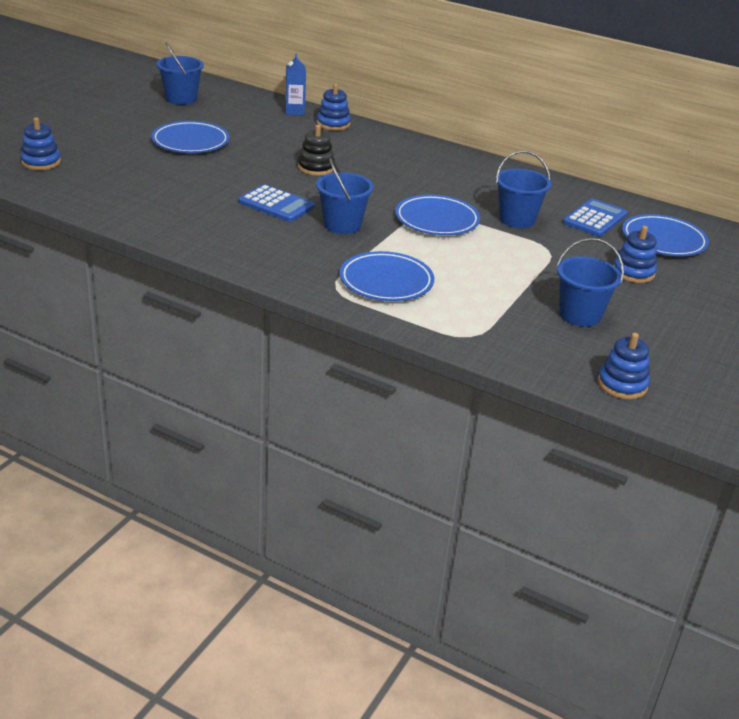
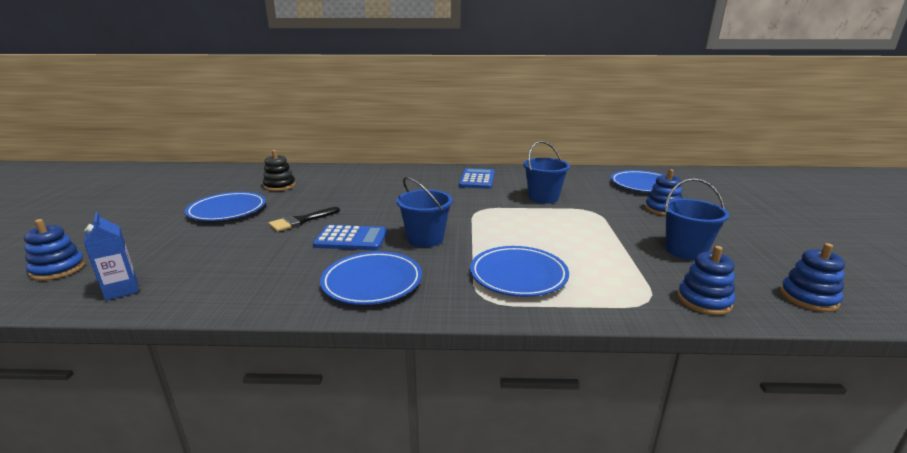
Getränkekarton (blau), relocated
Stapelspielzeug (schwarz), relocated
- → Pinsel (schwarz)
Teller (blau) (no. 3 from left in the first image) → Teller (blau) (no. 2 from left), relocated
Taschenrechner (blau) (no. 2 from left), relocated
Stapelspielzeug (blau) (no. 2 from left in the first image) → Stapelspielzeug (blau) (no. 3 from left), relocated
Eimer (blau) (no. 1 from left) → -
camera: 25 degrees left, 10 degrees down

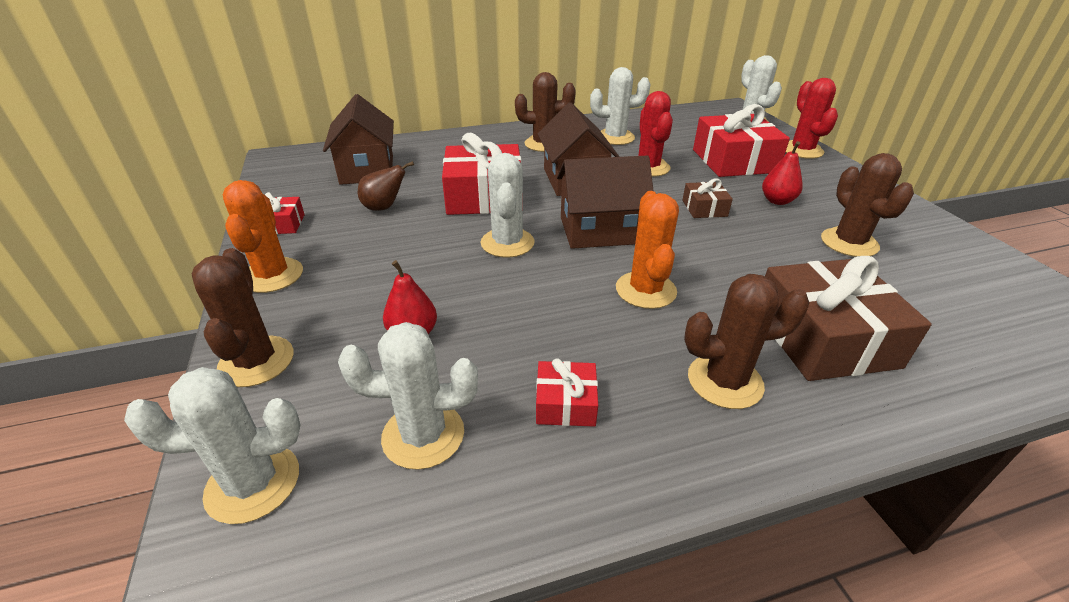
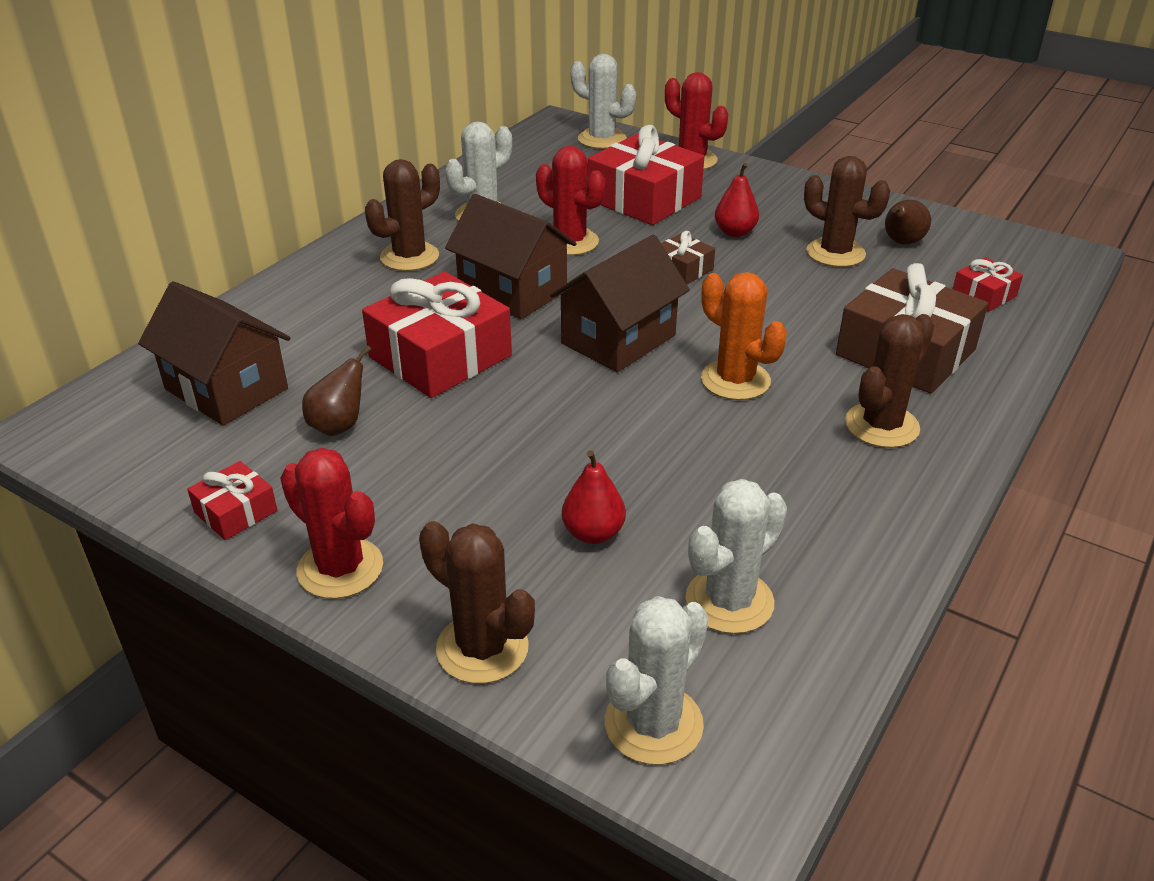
Kaktus (orange) (no. 1 from left) → Kaktus (rot) (no. 1 from left)
- → Birne (braun) (no. 2 from left)
Geschenk (rot) (no. 3 from left in the first image) → Geschenk (rot) (no. 4 from left), relocated
Kaktus (weiß) (no. 3 from left) → -
camera: 40 degrees left, 0 degrees up

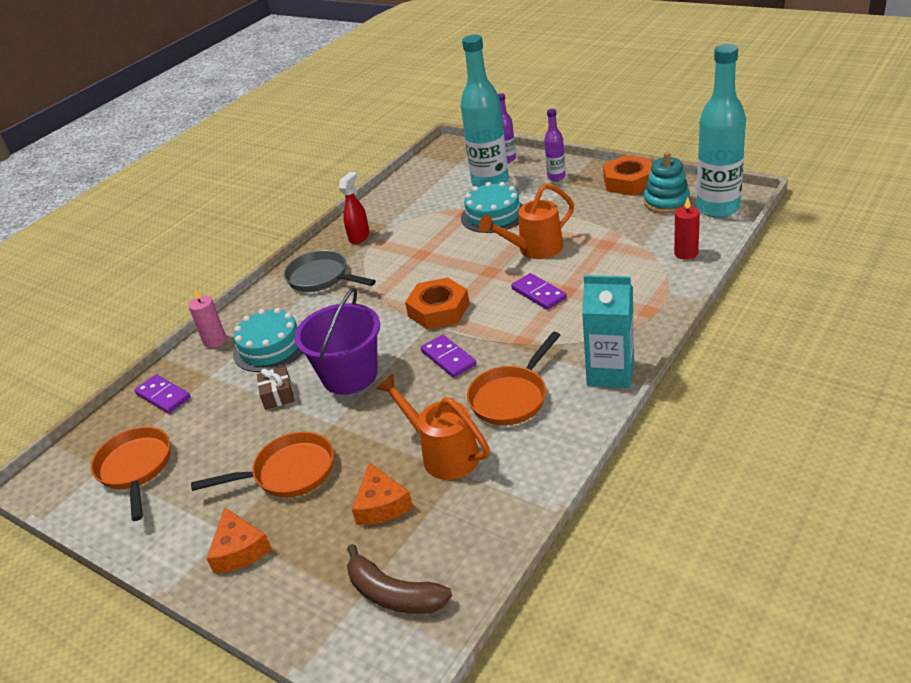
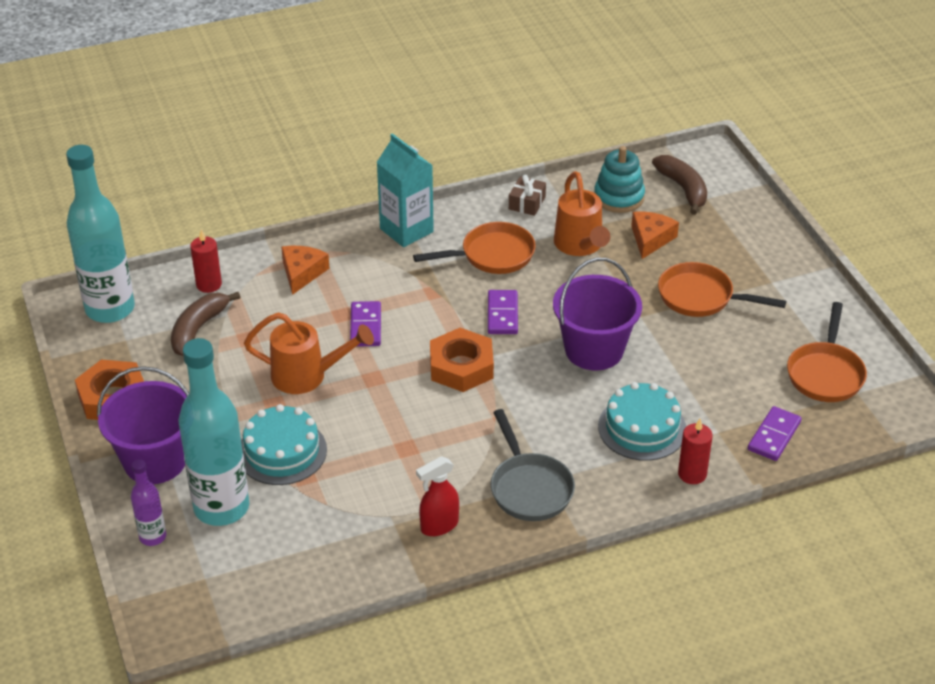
Flasche (lila) (no. 2 from left) → Eimer (lila) (no. 1 from left)
- → Banane (braun) (no. 1 from left)
Käse (orange) (no. 1 from left), relocated
Geschenk (braun), relocated
Stapelspielzeug (türkis), relocated
Kerze (rosa) → Kerze (rot) (no. 2 from left)
Dominostein (lila) (no. 1 from left in the first image) → Dominostein (lila) (no. 3 from left), 45 degrees clockwise
camera: 150 degrees left, 5 degrees up

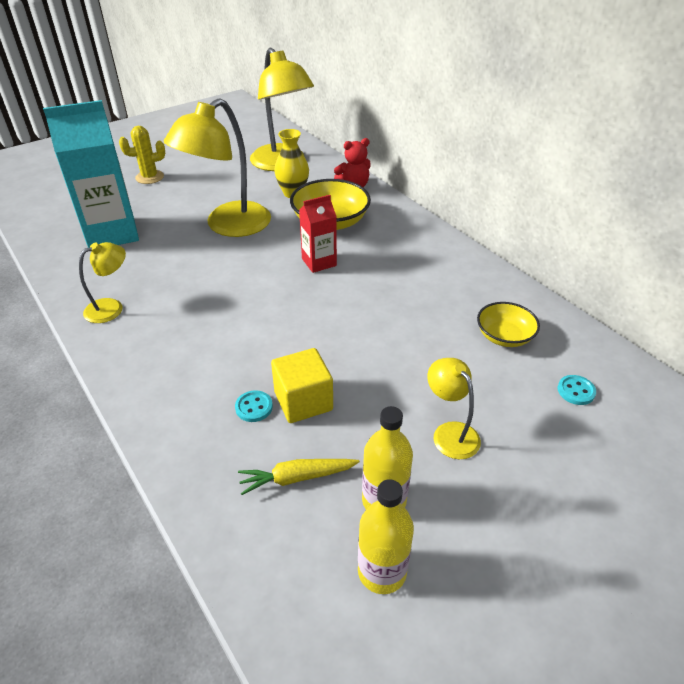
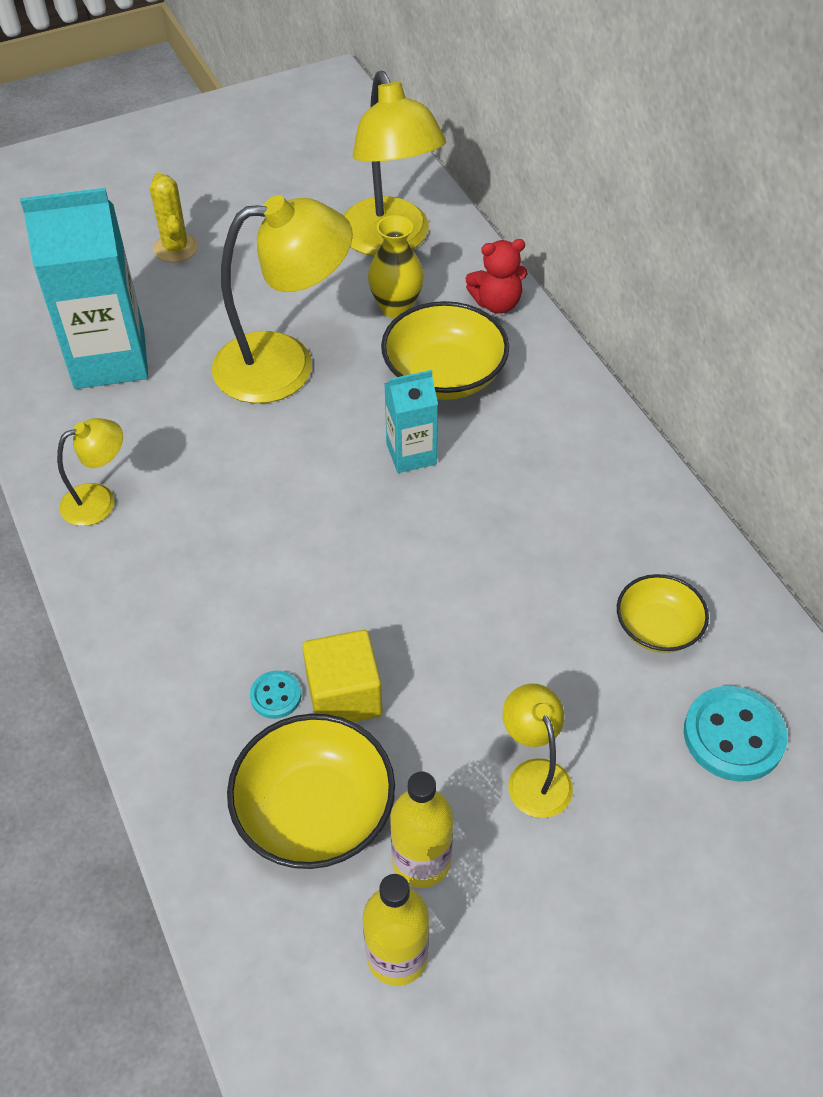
Kaktus (gelb), 75 degrees clockwise
Lampe (gelb) (no. 2 from left), 150 degrees counterclockwise
Karotte (gelb) → Schüssel (gelb) (no. 1 from left)
Getränkekarton (rot) → Getränkekarton (türkis) (no. 2 from left)
Knopf (türkis) (no. 2 from left), x1.90
camera: 10 degrees right, 10 degrees up

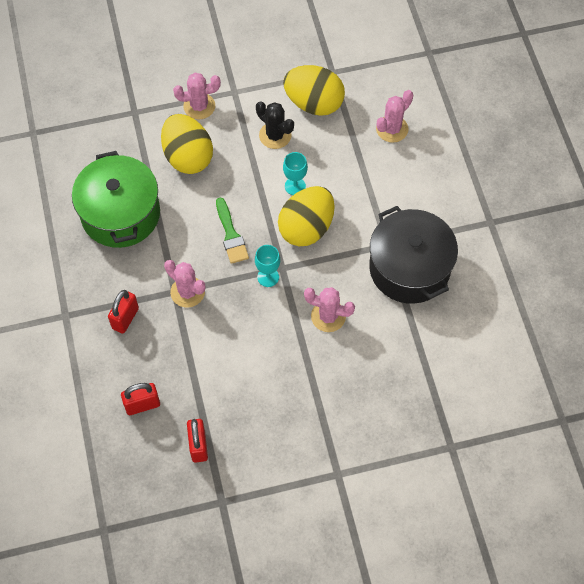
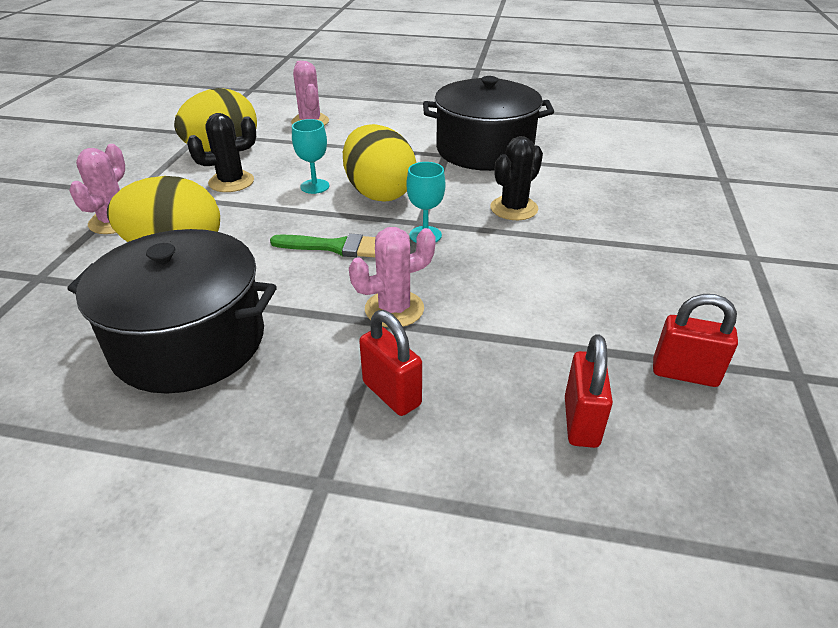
Kochtopf (grün) → Kochtopf (schwarz) (no. 1 from left)
Kaktus (rosa) (no. 3 from left) → Kaktus (schwarz) (no. 2 from left)
camera: 65 degrees left, 25 degrees down

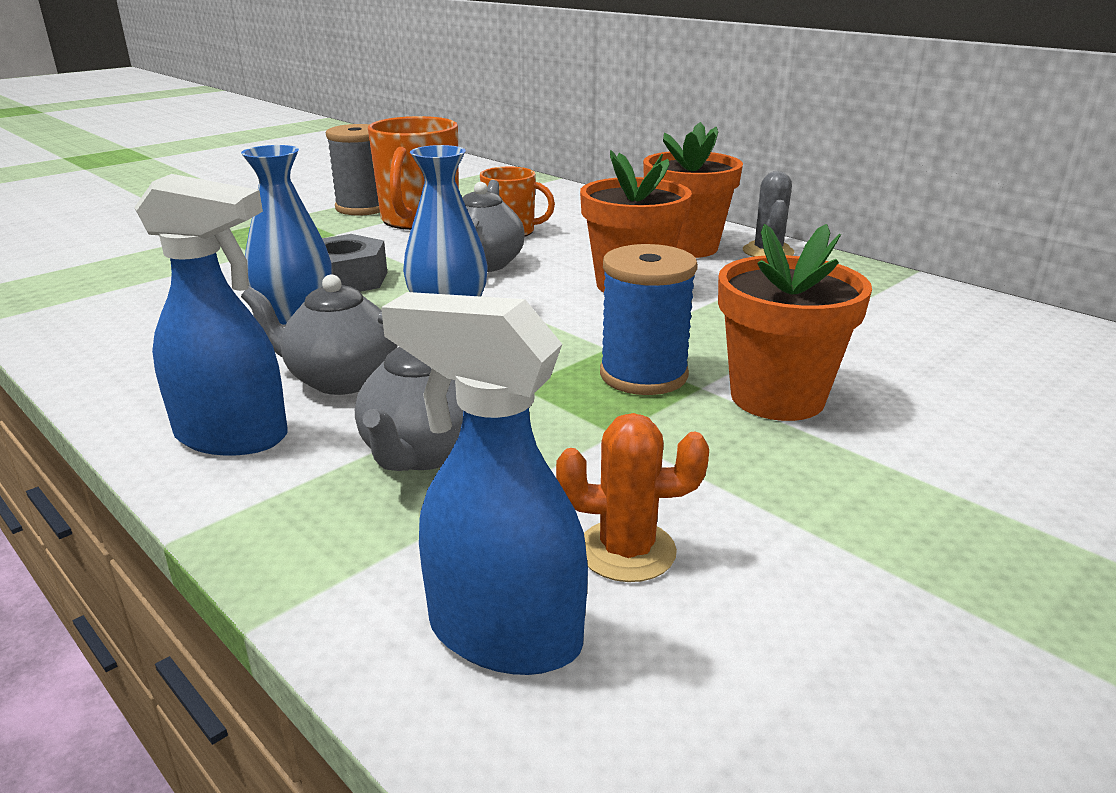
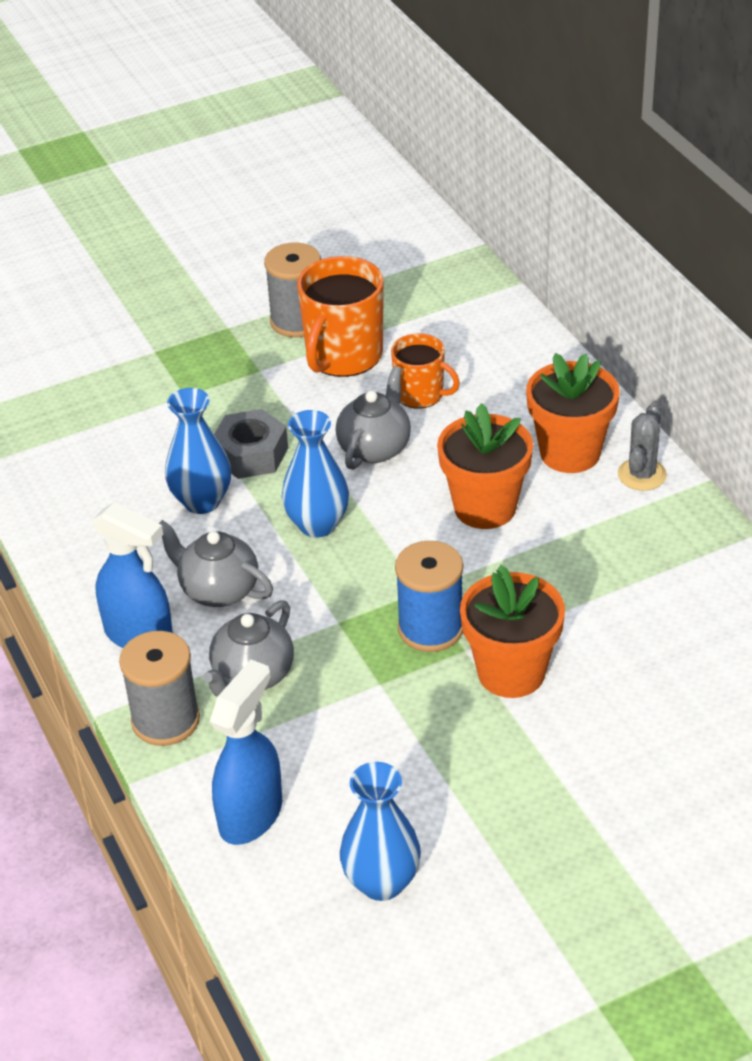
- → Garnrolle (grau) (no. 1 from left)
Sprühflasche (blau) (no. 2 from left), 75 degrees clockwise
- → Vase (blau) (no. 3 from left)
Kaktus (orange) → -
camera: 20 degrees right, 15 degrees up

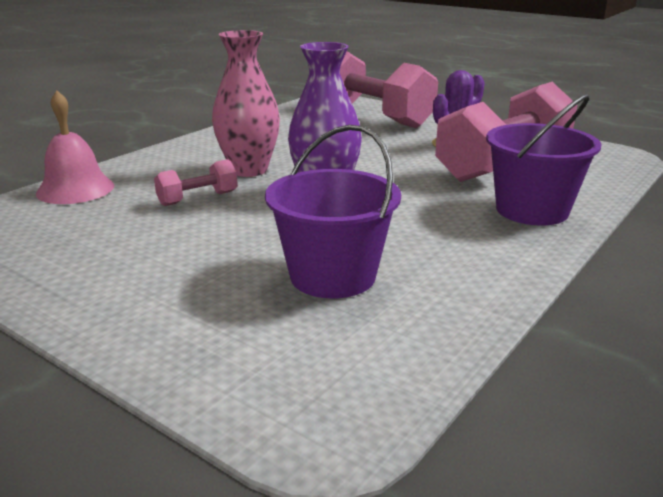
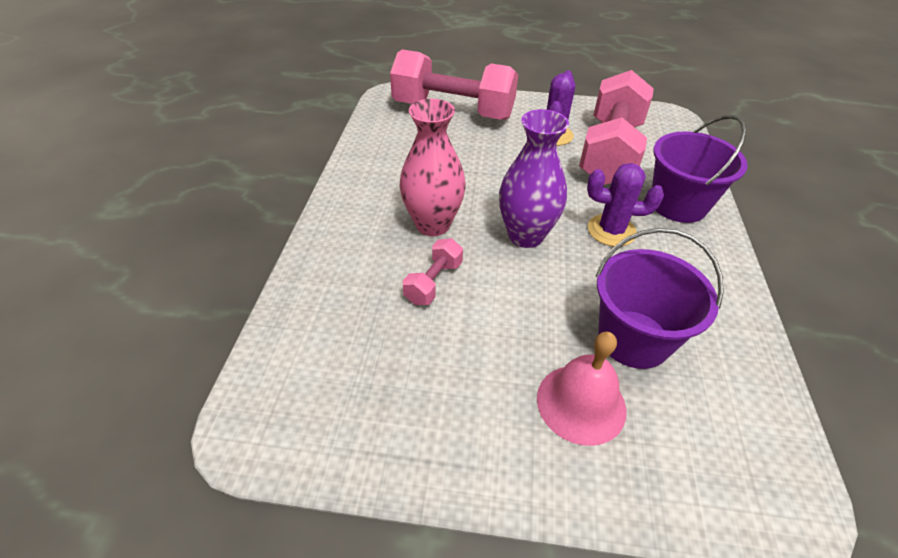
Glocke (rosa), relocated
- → Kaktus (lila) (no. 2 from left)
camera: 30 degrees left, 20 degrees up

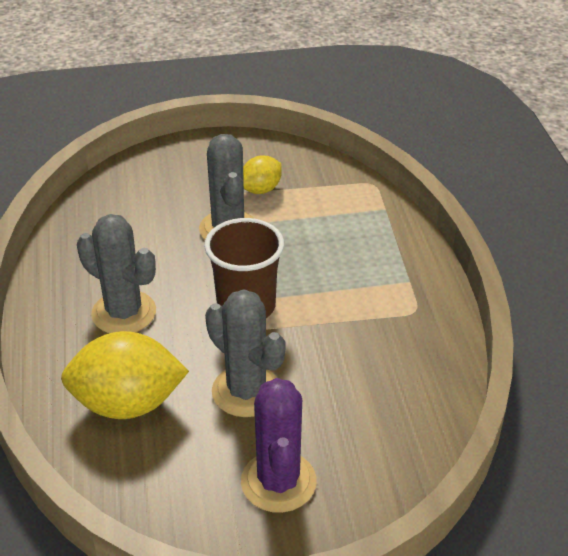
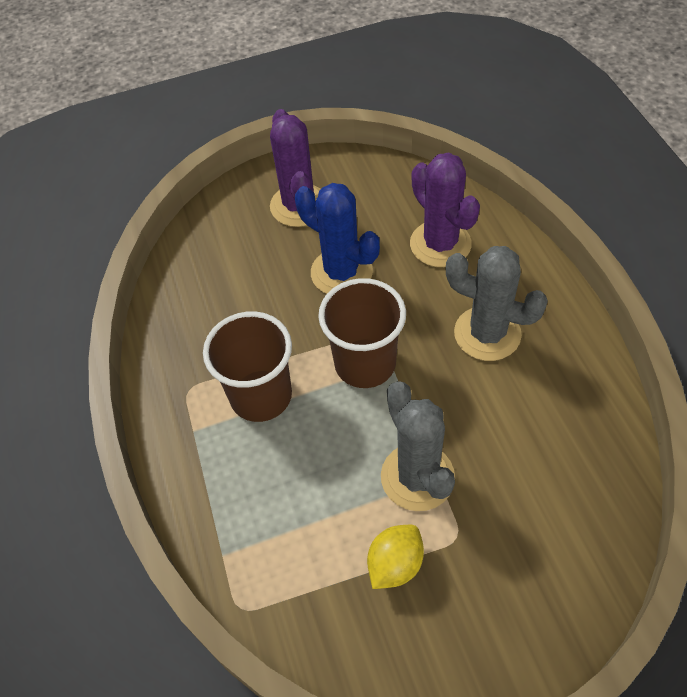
- → Becher (braun) (no. 1 from left)
Kaktus (grau) (no. 3 from left) → Kaktus (blau)
Zitrone (gelb) (no. 1 from left) → Kaktus (lila) (no. 2 from left)
camera: 175 degrees right, 15 degrees up

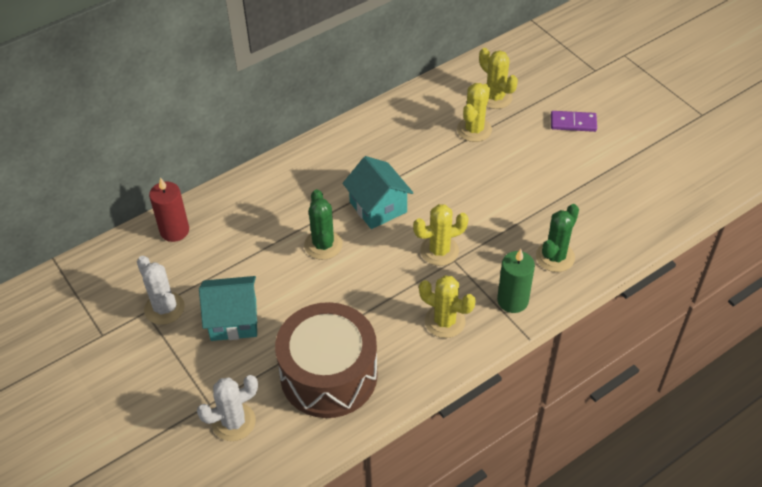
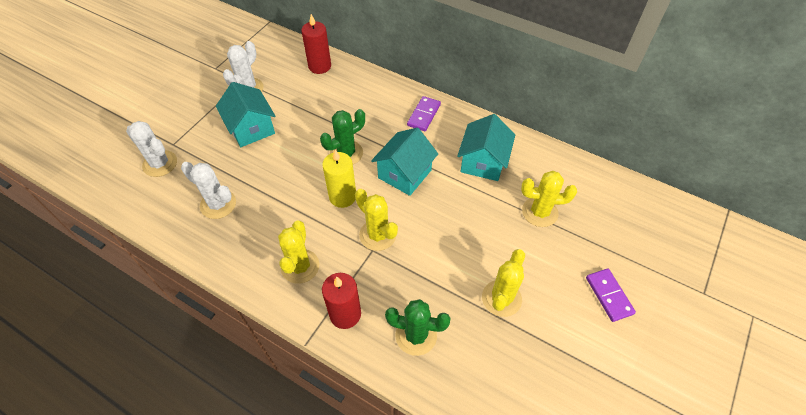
Trommel (braun) → Kaktus (weiß) (no. 2 from left)
- → Kerze (gelb)
Kerze (grün) → Kerze (rot) (no. 2 from left)
- → Dominostein (lila) (no. 1 from left)
- → Haus (türkis) (no. 3 from left)
Kaktus (gelb) (no. 4 from left in the first image) → Kaktus (gelb) (no. 3 from left), relocated
camera: 65 degrees right, 5 degrees up

